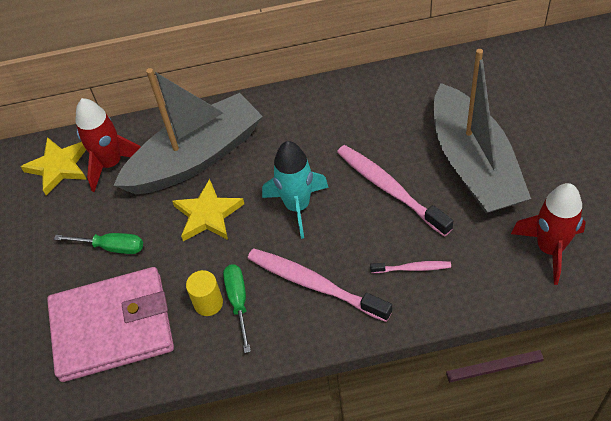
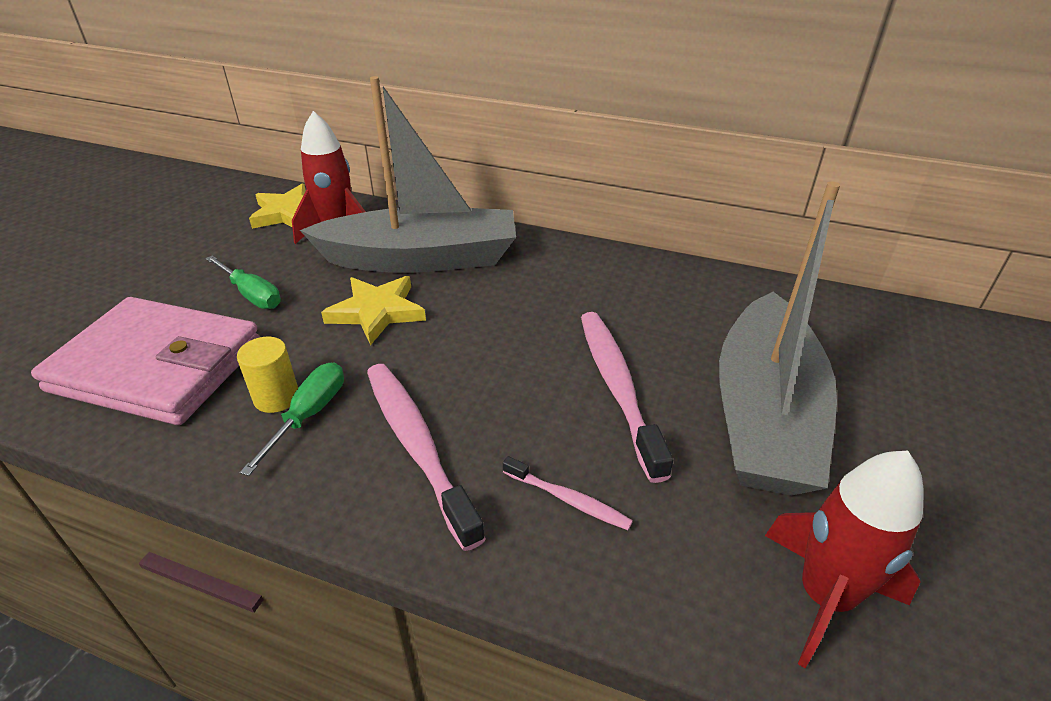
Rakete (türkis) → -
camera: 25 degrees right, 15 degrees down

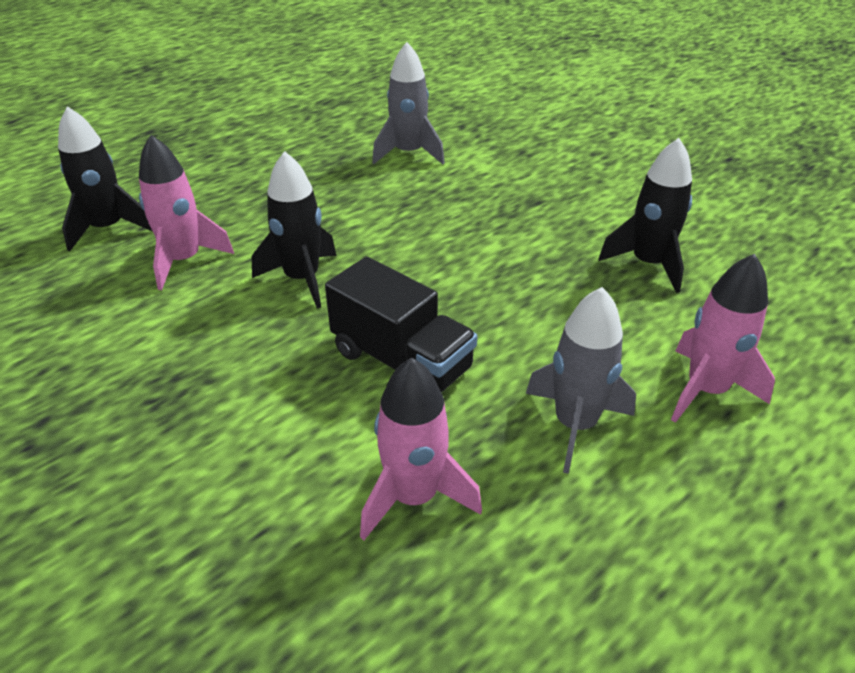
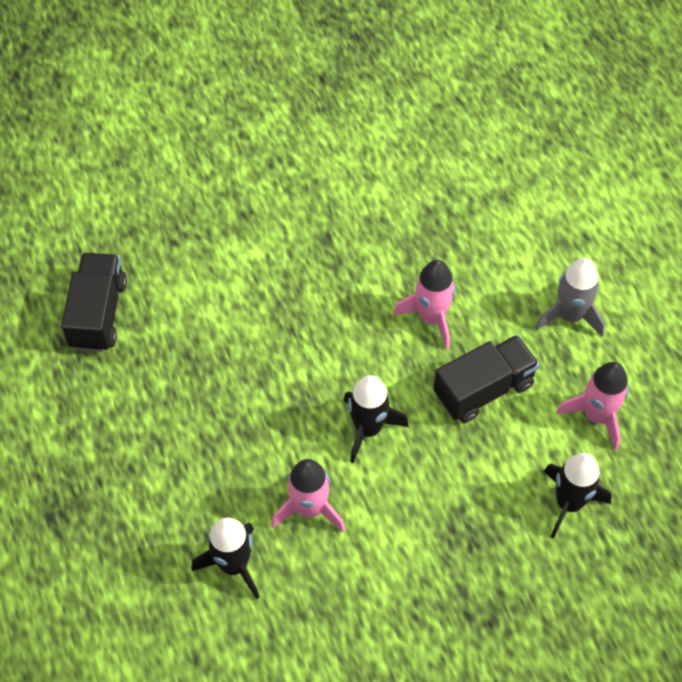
- → Lastwagen (schwarz) (no. 1 from left)
Rakete (rosa) (no. 3 from left in the first image) → Rakete (rosa) (no. 2 from left), relocated
Rakete (schwarz) (no. 3 from left), relocated
Rakete (grau) (no. 1 from left) → -
camera: 70 degrees left, 20 degrees up

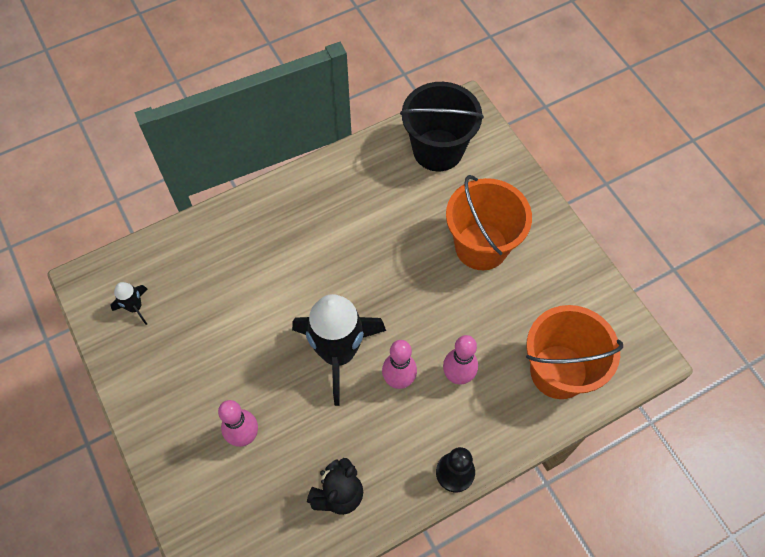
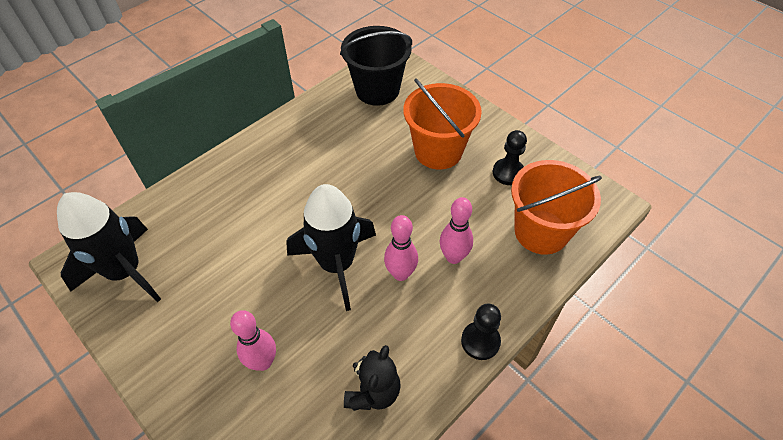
Rakete (schwarz) (no. 1 from left), x2.30
- → Bauer (schwarz) (no. 2 from left)
camera: 15 degrees left, 10 degrees down

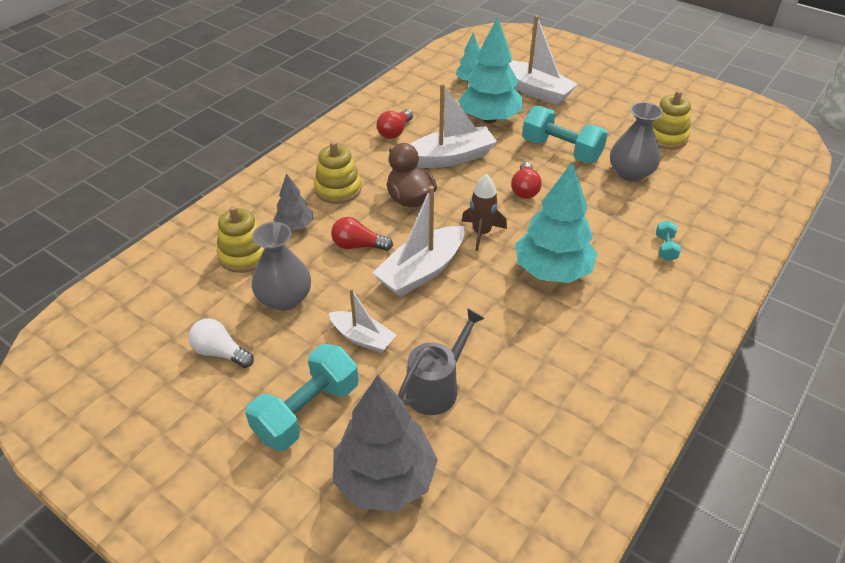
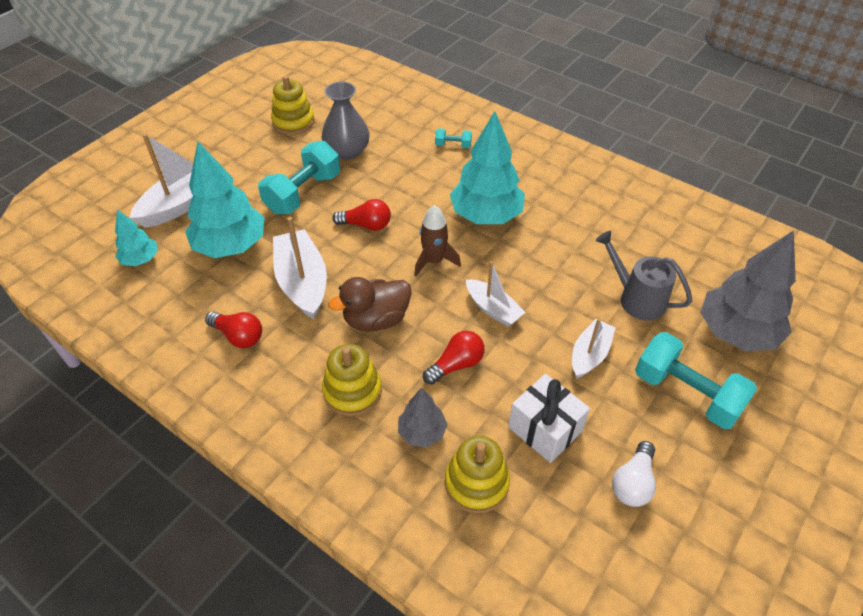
Glühbirne (rot) (no. 1 from left in the first image) → Glühbirne (rot) (no. 3 from left), 135 degrees counterclockwise
Boot (weiß) (no. 2 from left in the first image) → Boot (weiß) (no. 3 from left), x0.61
Vase (grau) (no. 1 from left) → Geschenk (weiß)
camera: 90 degrees left, 5 degrees up

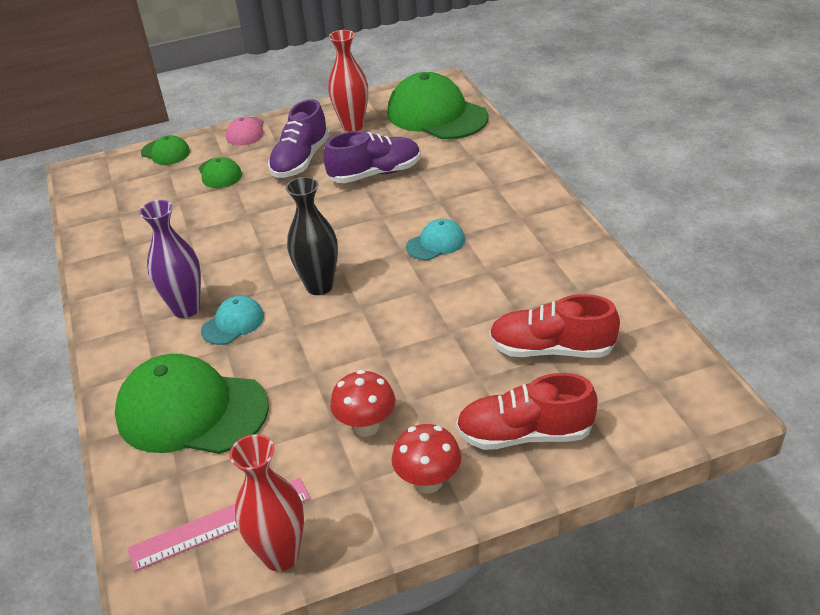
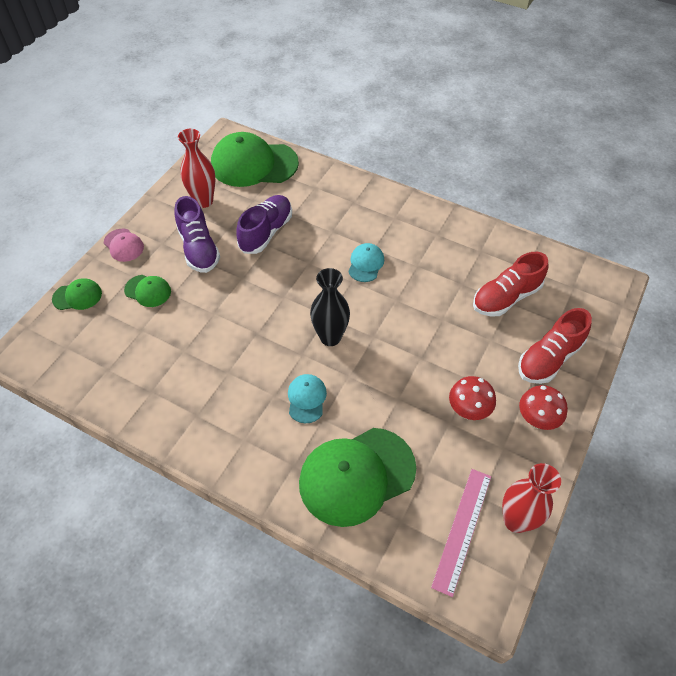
Vase (lila) → -
camera: 45 degrees left, 15 degrees up

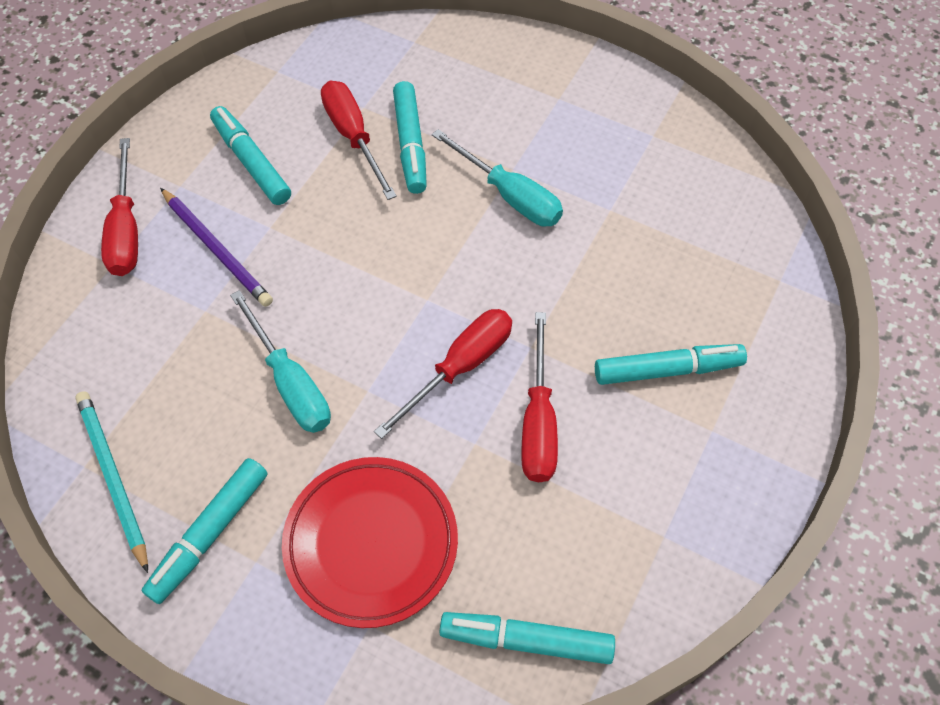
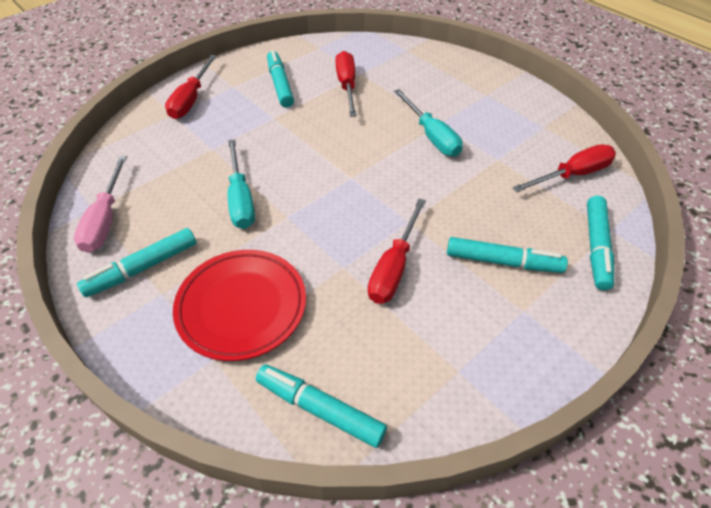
Bleistift (türkis) → Schraubenzieher (rosa)
Schraubenzieher (rot) (no. 3 from left in the first image) → Schraubenzieher (rot) (no. 4 from left), relocated
Filzstift (türkis) (no. 3 from left in the first image) → Filzstift (türkis) (no. 5 from left), relocated
Bleistift (lila) → -
camera: 20 degrees right, 10 degrees down

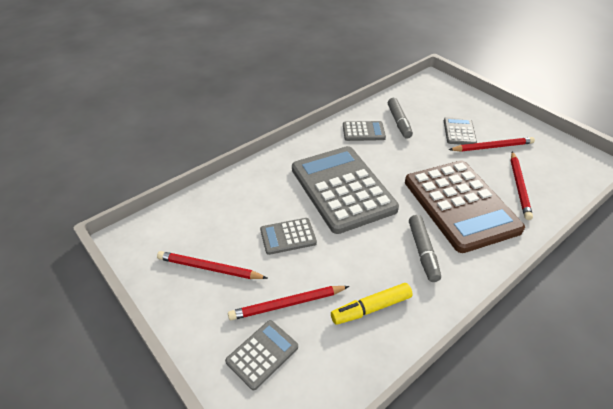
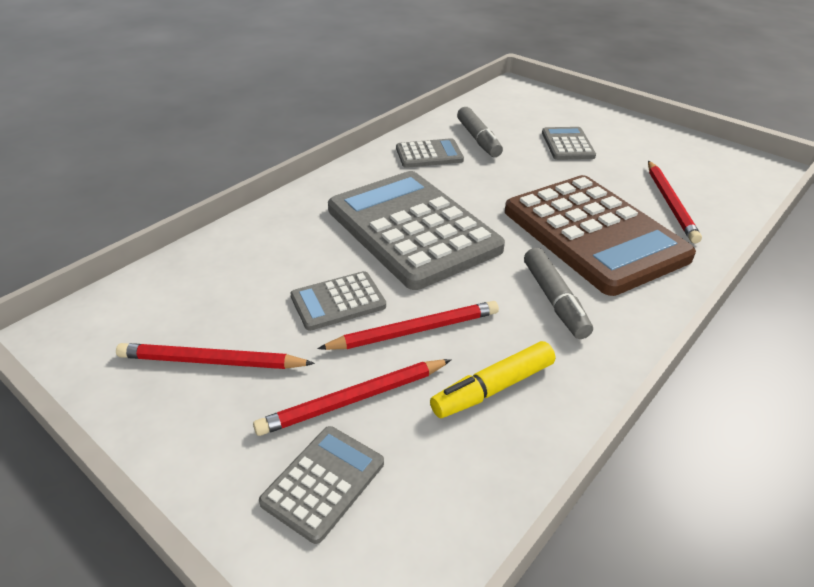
Bleistift (rot) (no. 3 from left), relocated
camera: 10 degrees left, 5 degrees down

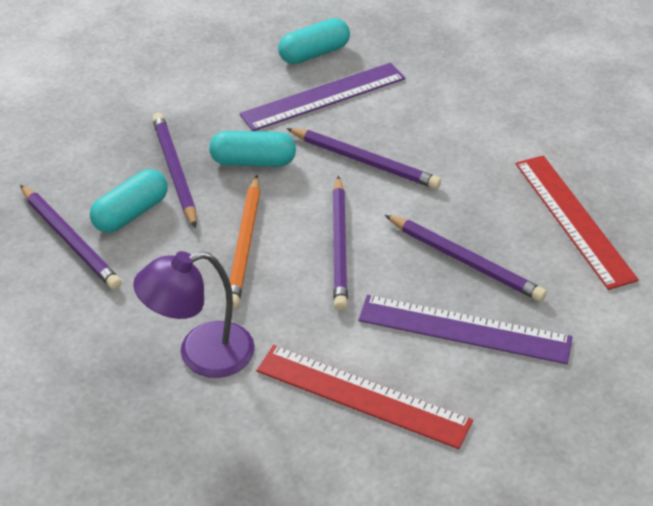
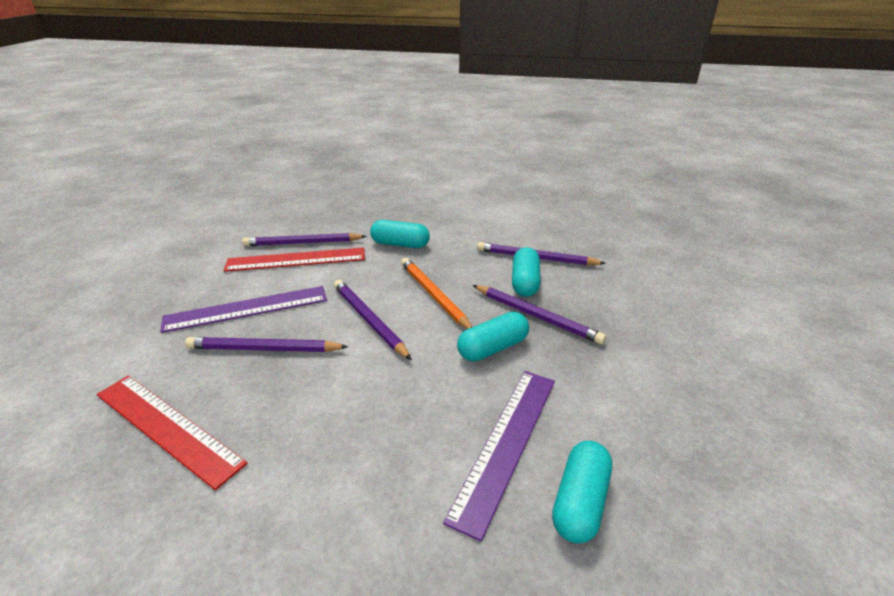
Bleistift (lila) (no. 4 from left in the first image) → Bleistift (lila) (no. 2 from left), relocated
Lampe (lila) → Kapsel (türkis) (no. 1 from left)
camera: 145 degrees right, 10 degrees down

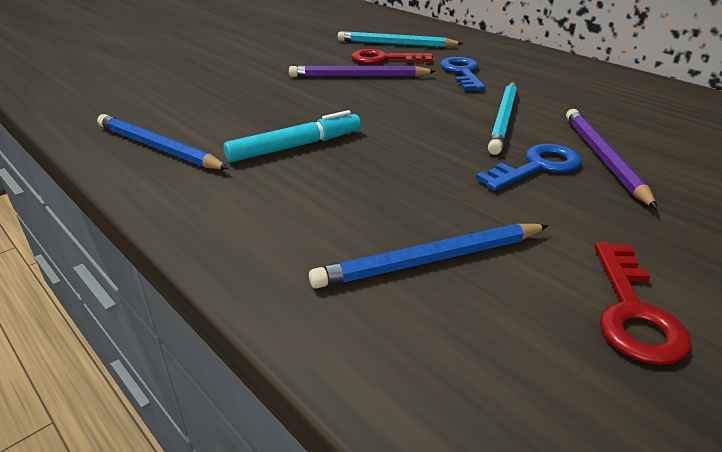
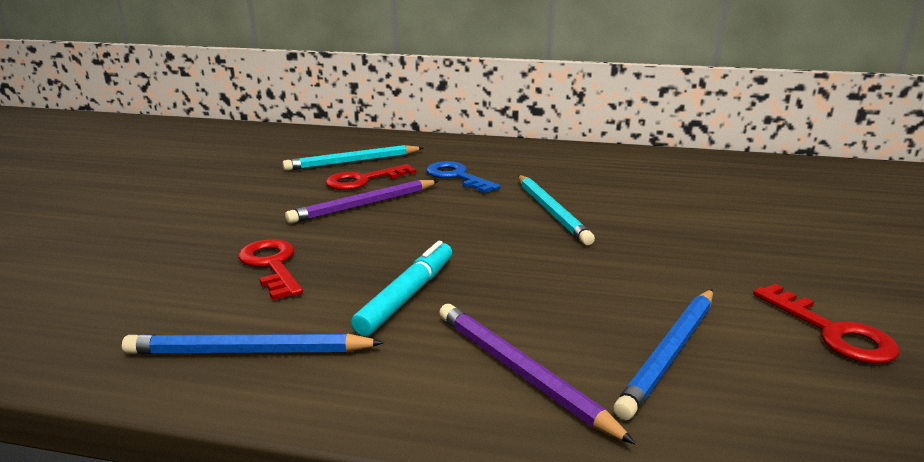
- → Schlüssel (rot) (no. 1 from left)
Bleistift (lila) (no. 2 from left), relocated
Schlüssel (blau) (no. 2 from left) → -
camera: 35 degrees left, 10 degrees down

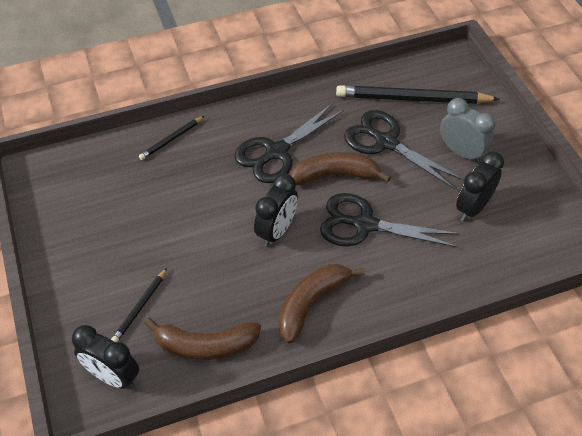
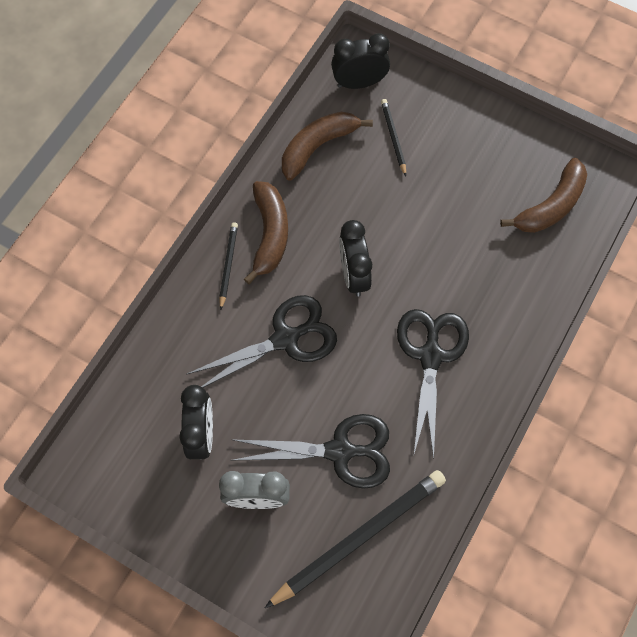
Bleistift (schwarz) (no. 2 from left in the first image) → Bleistift (schwarz) (no. 1 from left), relocated
Banane (braun) (no. 3 from left), relocated
camera: 140 degrees right, 15 degrees up

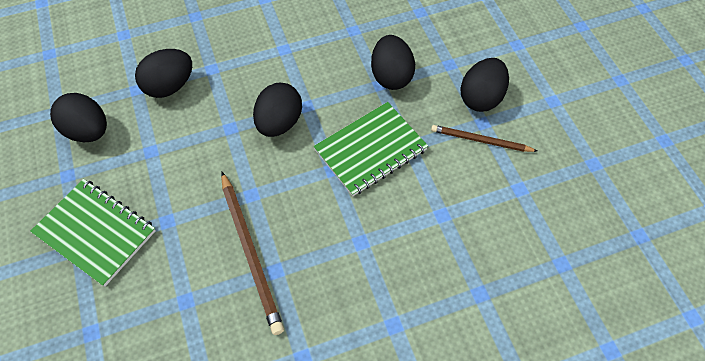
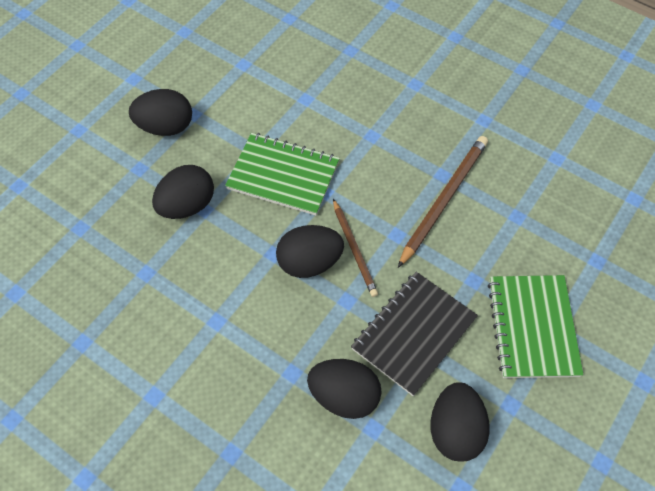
Bleistift (braun) (no. 2 from left in the first image) → Bleistift (braun) (no. 1 from left), relocated
- → Notizbuch (schwarz)
camera: 125 degrees left, 0 degrees up

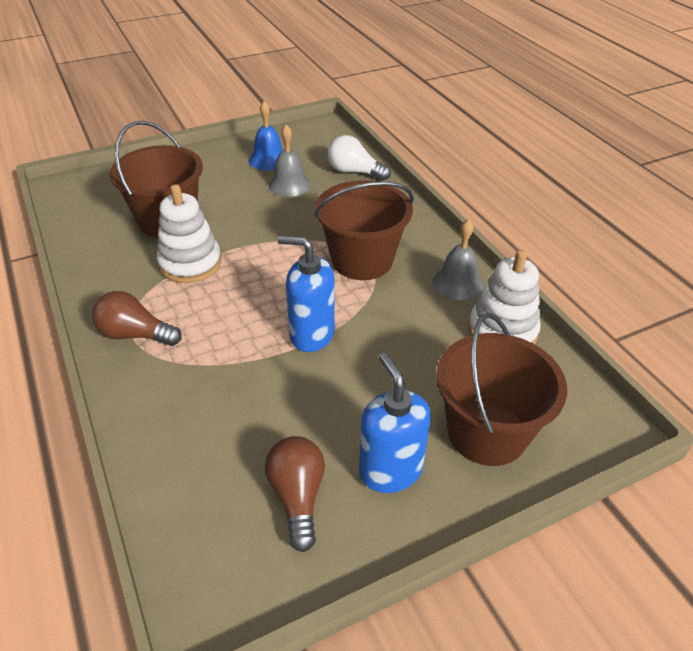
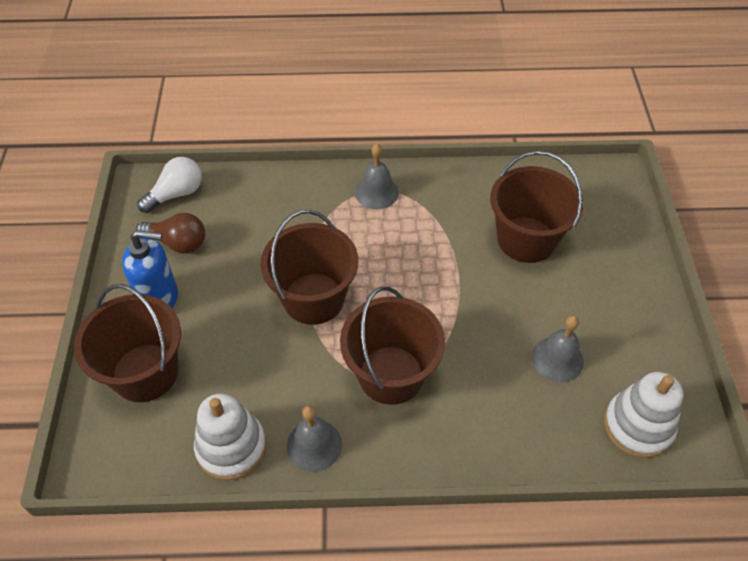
Glühbirne (weiß), relocated
Seifenspender (blau) (no. 1 from left) → Eimer (braun) (no. 2 from left)
Glühbirne (braun) (no. 1 from left) → Glocke (grau) (no. 2 from left)
Stapelspielzeug (weiß) (no. 1 from left in the first image) → Stapelspielzeug (weiß) (no. 2 from left), relocated
Glocke (blau) → -
camera: 115 degrees right, 10 degrees up

